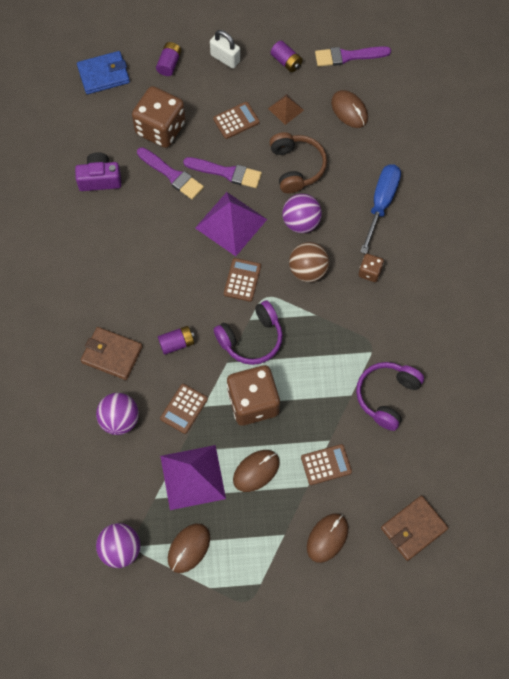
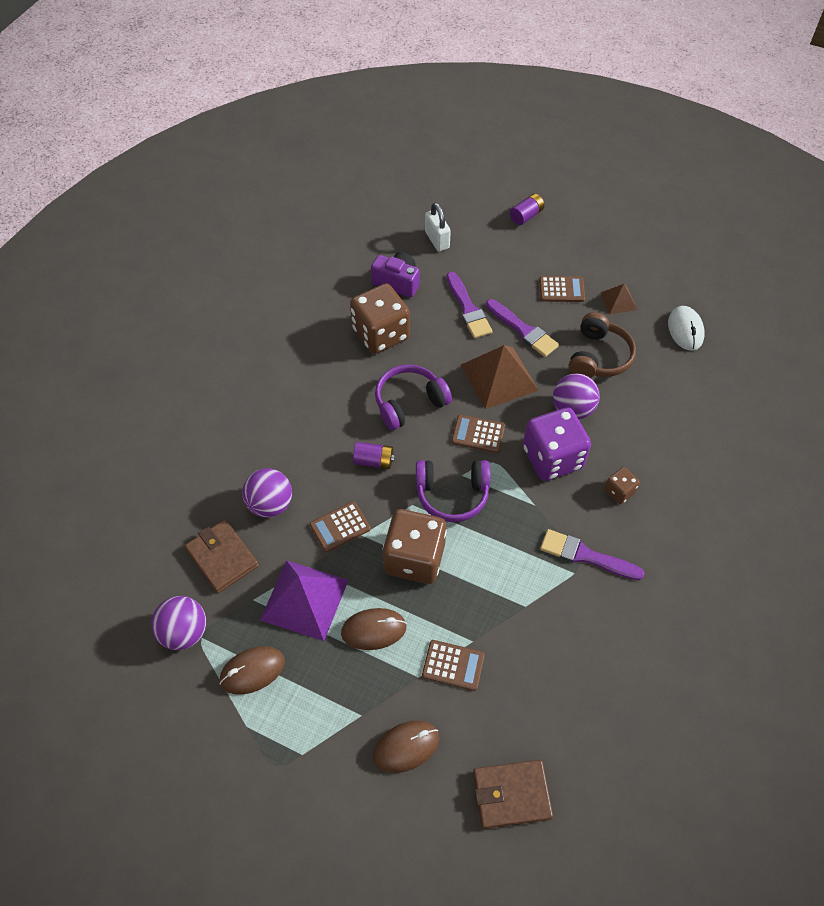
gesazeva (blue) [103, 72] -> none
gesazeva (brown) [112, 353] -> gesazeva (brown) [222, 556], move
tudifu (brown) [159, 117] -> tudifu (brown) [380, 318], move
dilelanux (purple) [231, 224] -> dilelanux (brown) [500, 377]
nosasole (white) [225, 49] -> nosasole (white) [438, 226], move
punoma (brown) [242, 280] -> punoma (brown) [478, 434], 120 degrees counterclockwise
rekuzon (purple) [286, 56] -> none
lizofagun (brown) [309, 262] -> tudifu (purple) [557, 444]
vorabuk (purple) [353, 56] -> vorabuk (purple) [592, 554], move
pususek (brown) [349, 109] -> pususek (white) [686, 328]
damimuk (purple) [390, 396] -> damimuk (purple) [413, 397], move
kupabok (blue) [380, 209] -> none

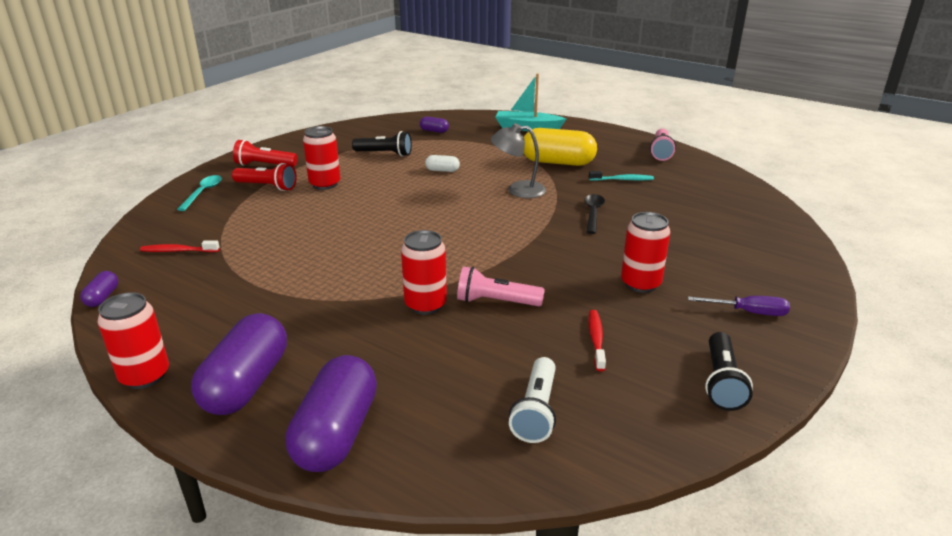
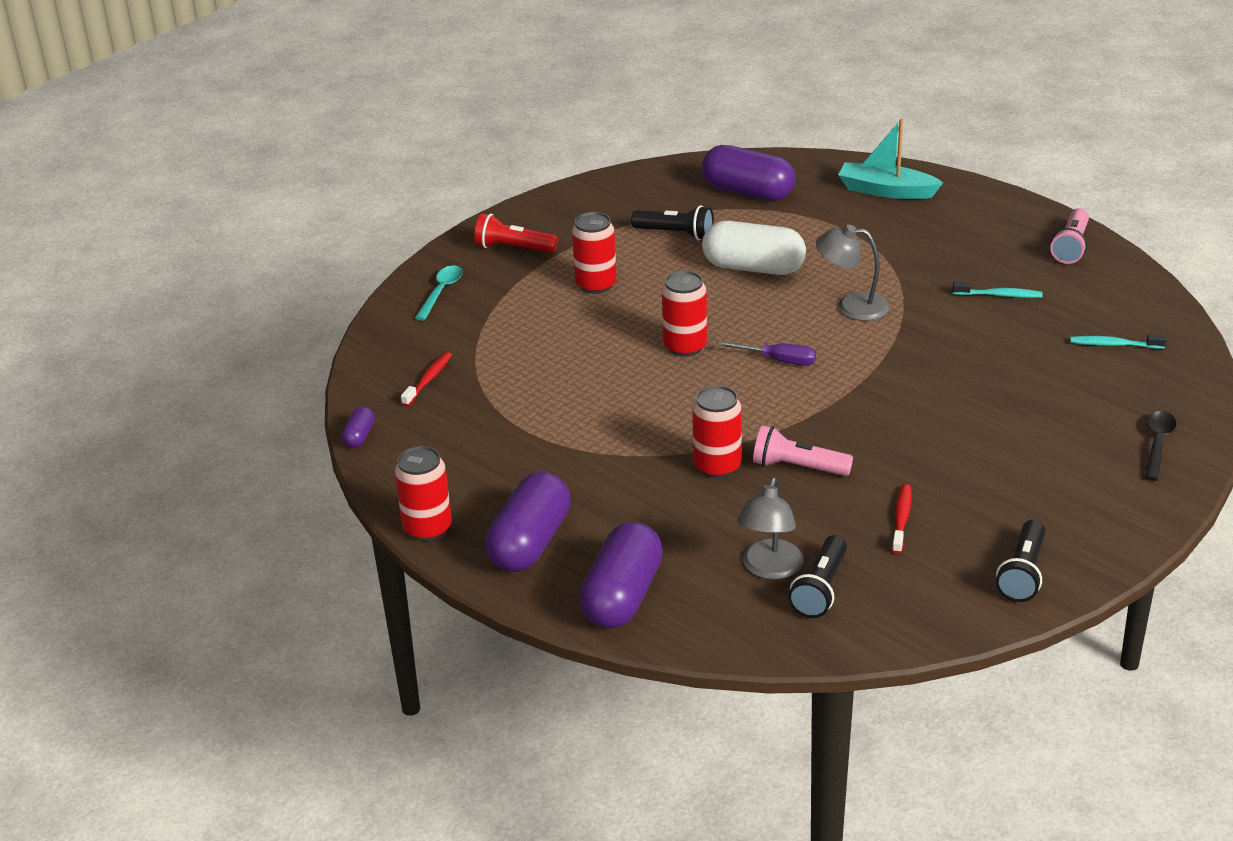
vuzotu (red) [180, 246] -> vuzotu (red) [426, 379], 105 degrees clockwise
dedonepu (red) [264, 177] -> none
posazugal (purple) [434, 125] -> posazugal (purple) [748, 173], x2.20
posazugal (white) [442, 163] -> posazugal (white) [754, 248], x2.20
dedonepu (white) [532, 400] -> dedonepu (black) [817, 576]
posazugal (yellow) [560, 147] -> none
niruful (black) [594, 214] -> niruful (black) [1160, 446], move
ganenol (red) [646, 252] -> ganenol (red) [684, 314], move
kupabok (purple) [739, 306] -> kupabok (purple) [766, 353], move
none -> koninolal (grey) [770, 528]
none -> vuzotu (turquoise) [1118, 341]

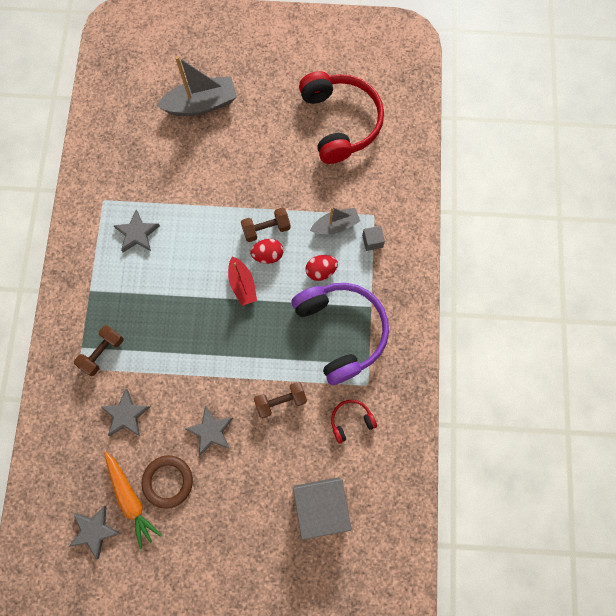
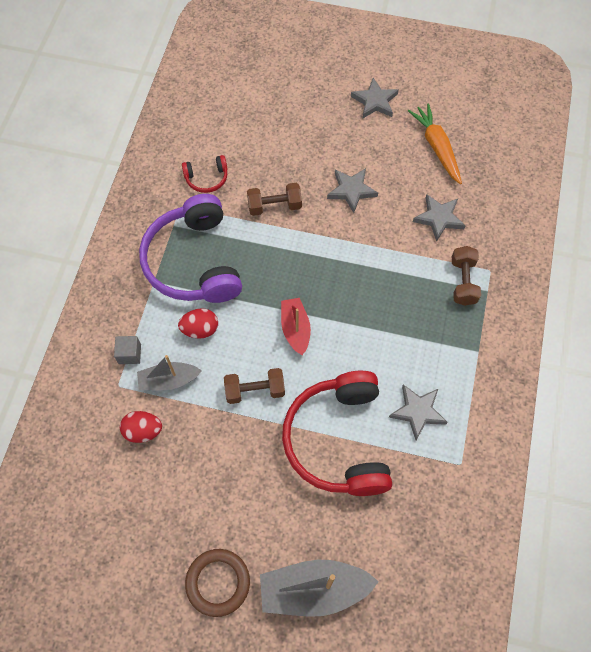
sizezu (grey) [94, 532] -> sizezu (grey) [375, 98], move
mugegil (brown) [99, 350] -> mugegil (brown) [466, 276], 45 degrees counterclockwise
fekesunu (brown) [167, 482] -> fekesunu (brown) [217, 583], move
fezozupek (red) [266, 251] -> fezozupek (red) [141, 427], move
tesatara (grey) [322, 508] -> none
damimuk (red) [341, 117] -> damimuk (red) [337, 433], move

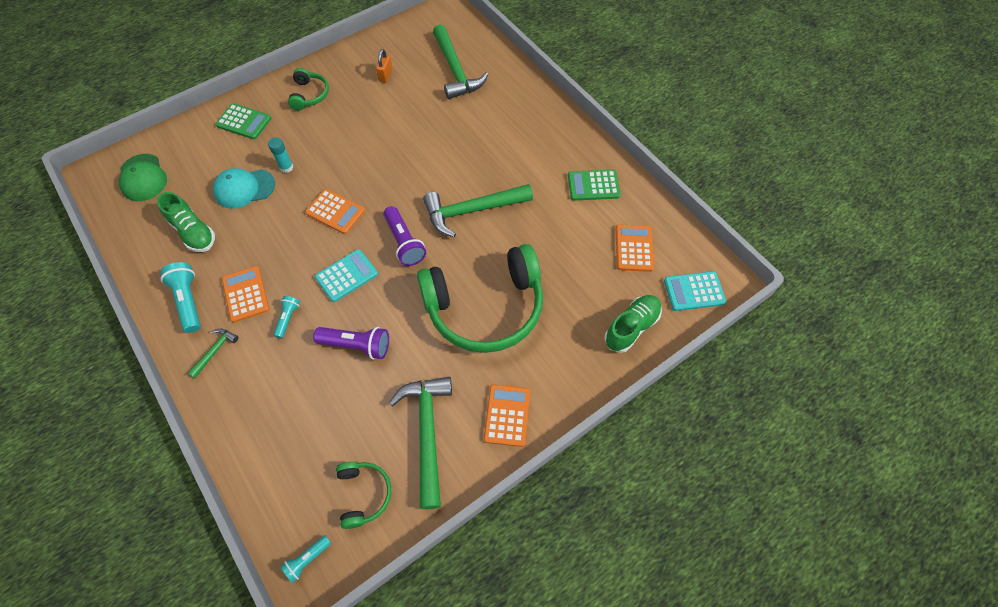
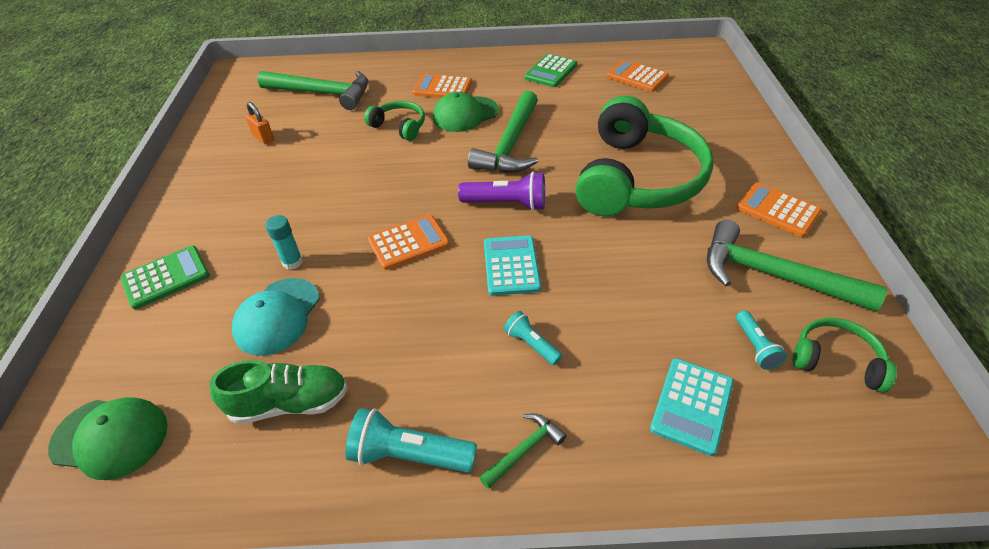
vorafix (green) [213, 353] -> vorafix (green) [523, 451], 75 degrees clockwise
punoma (orange) [245, 294] -> punoma (orange) [442, 85], move
dedonepu (turquoise) [305, 559] -> dedonepu (turquoise) [761, 340], move
damimuk (green) [308, 89] -> damimuk (green) [394, 121], move
dedonepu (purple) [351, 343] -> none
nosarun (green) [633, 324] -> none
punoma (turquoise) [695, 291] -> punoma (turquoise) [692, 407], move
none -> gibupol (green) [466, 112]

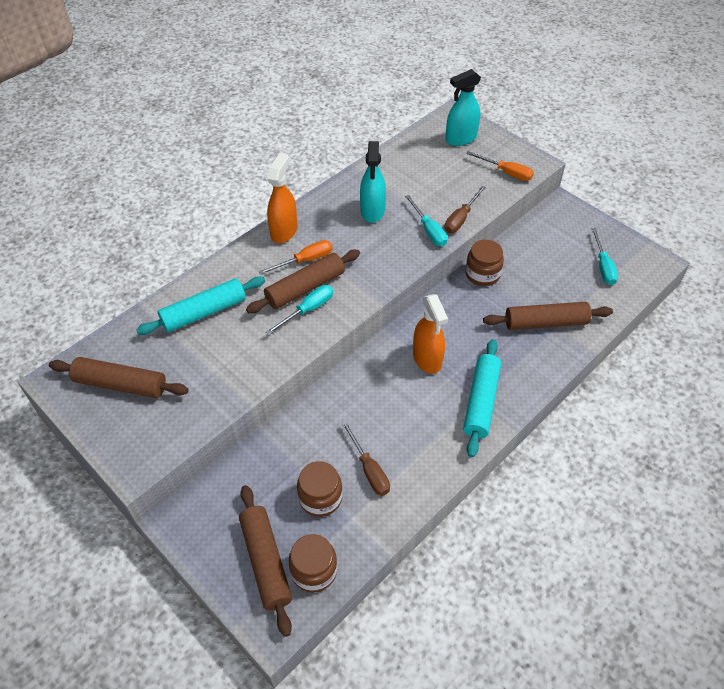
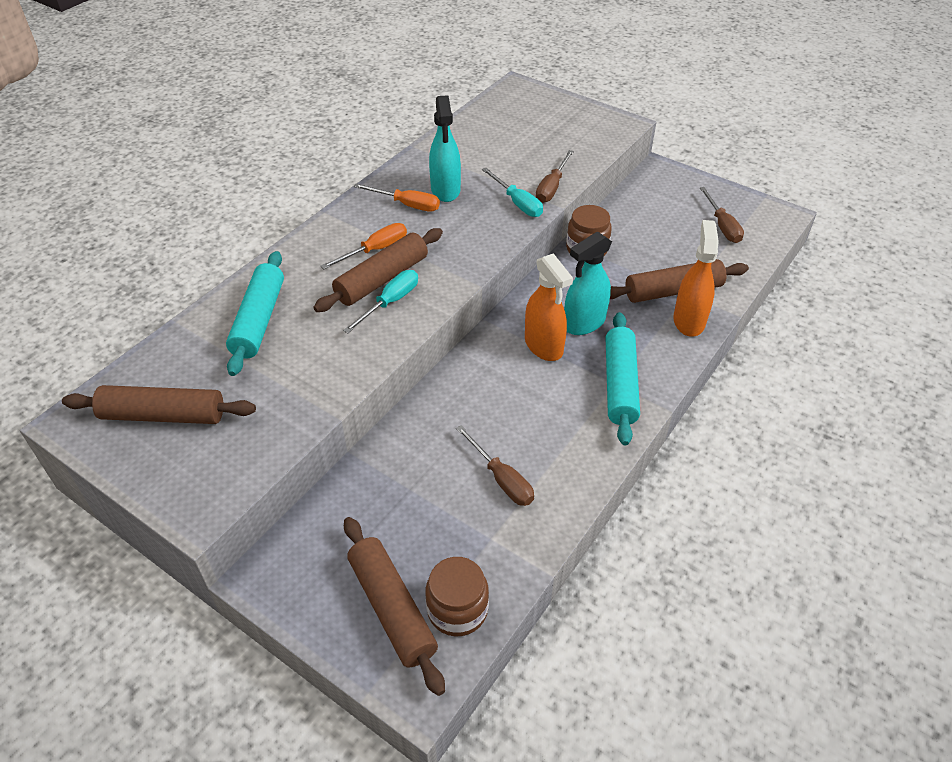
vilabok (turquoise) [200, 305] -> vilabok (turquoise) [255, 313], 45 degrees counterclockwise
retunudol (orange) [282, 198] -> retunudol (orange) [696, 278], move
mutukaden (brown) [319, 489] -> none
retunudol (turquoise) [463, 107] -> retunudol (turquoise) [588, 283], move
kupabok (orange) [500, 166] -> kupabok (orange) [396, 198], move
kupabok (turquoise) [605, 256] -> kupabok (brown) [722, 215]

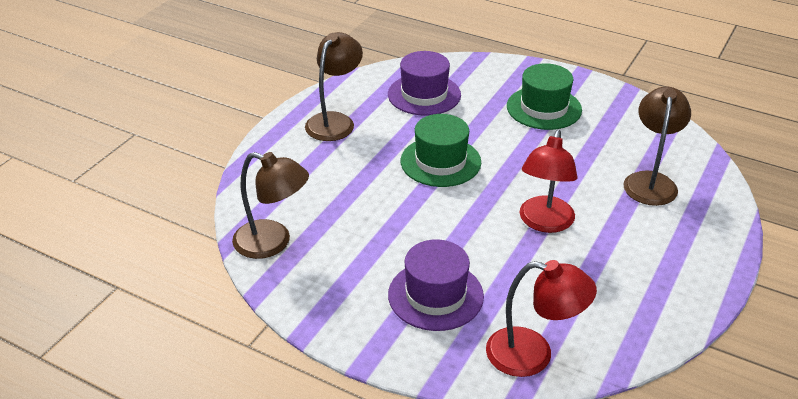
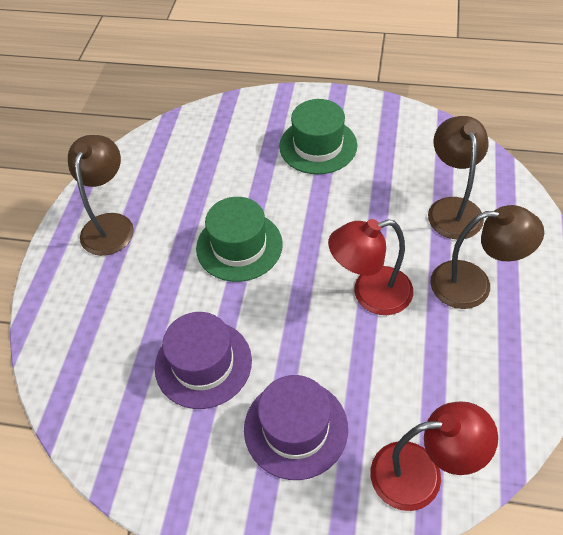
koninolal (brown) [270, 205] -> koninolal (brown) [487, 257], move
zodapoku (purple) [424, 83] -> zodapoku (purple) [203, 360], move
koninolal (red) [548, 181] -> koninolal (red) [370, 267], 75 degrees clockwise

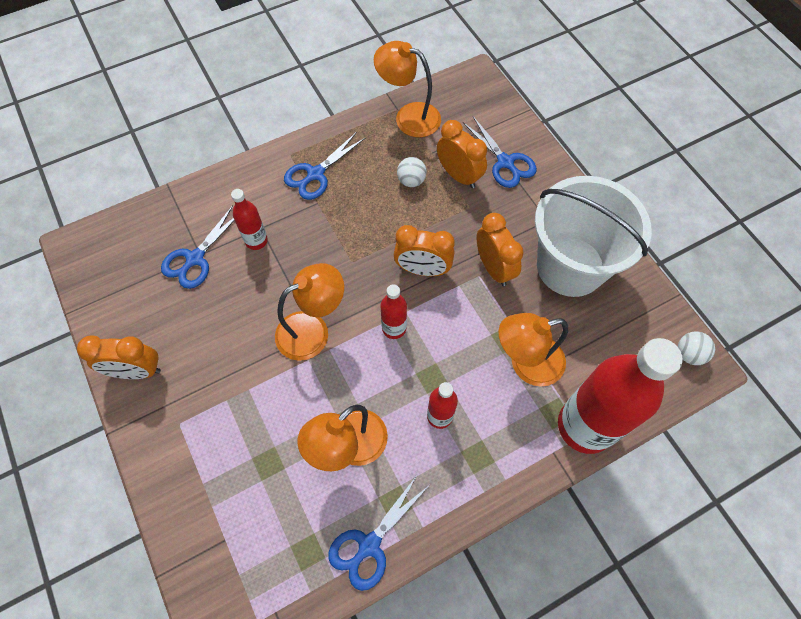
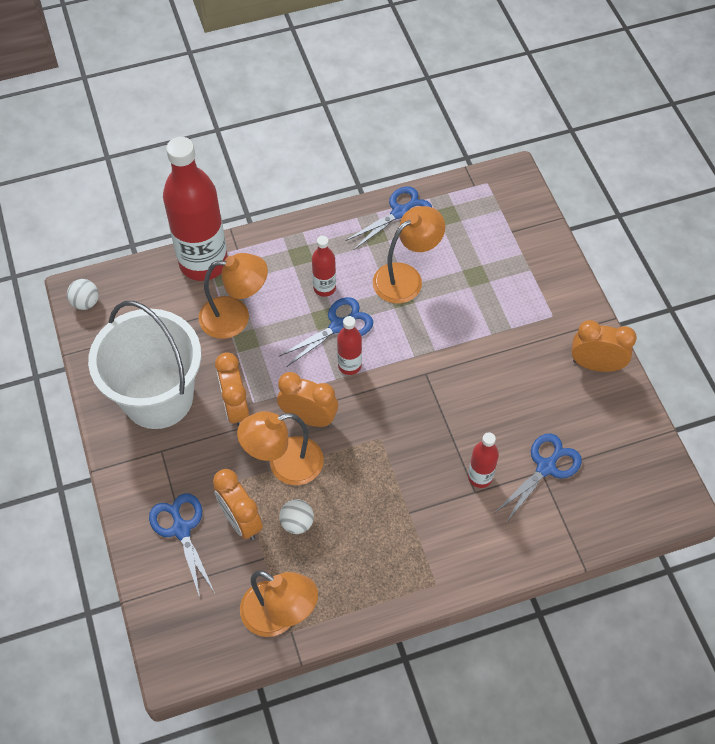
koninolal (orange) [309, 312] -> koninolal (orange) [280, 448], move
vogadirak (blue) [324, 166] -> vogadirak (blue) [325, 332], move

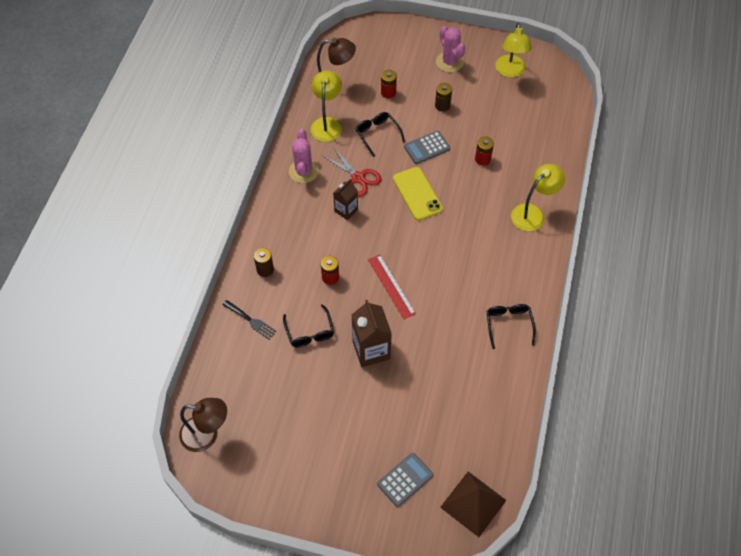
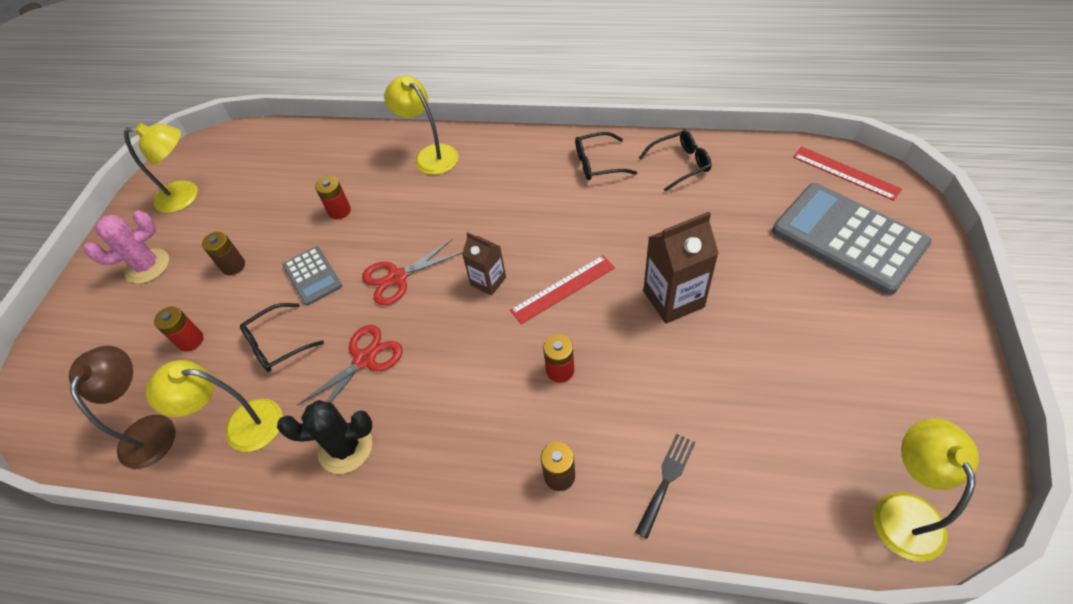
koninolal (brown) [203, 425] -> koninolal (yellow) [926, 490]
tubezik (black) [308, 325] -> tubezik (black) [675, 161], move
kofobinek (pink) [304, 156] -> kofobinek (black) [324, 437]
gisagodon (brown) [345, 199] -> gisagodon (brown) [484, 264], move
punoma (grey) [405, 480] -> punoma (grey) [852, 239], x1.97
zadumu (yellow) [418, 193] -> vogadirak (red) [412, 272]
dilelanux (brown) [473, 504] -> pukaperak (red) [847, 174]

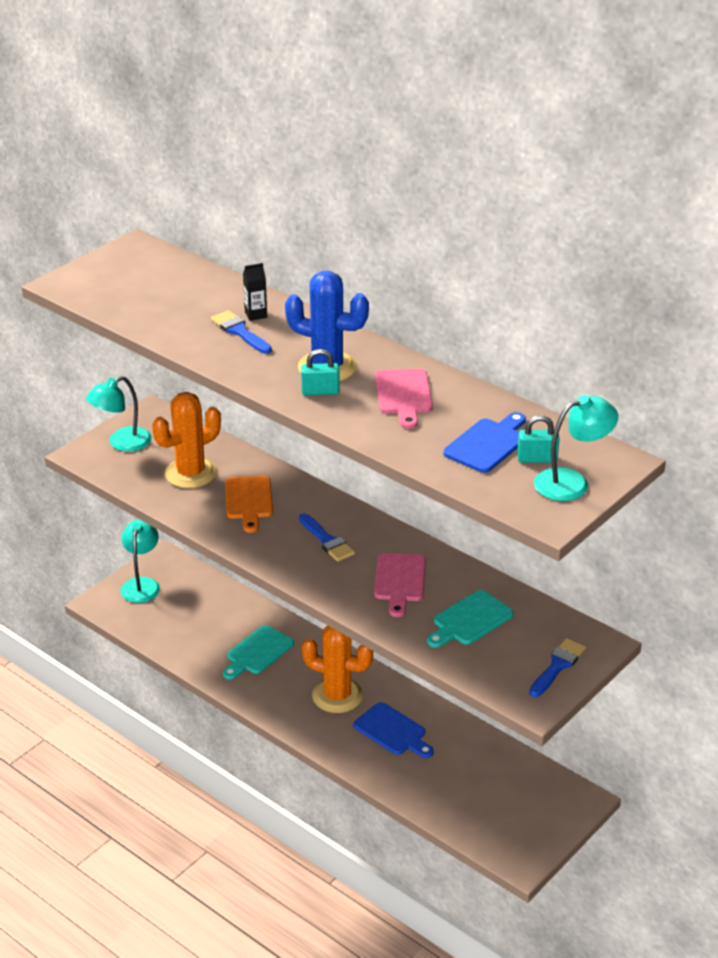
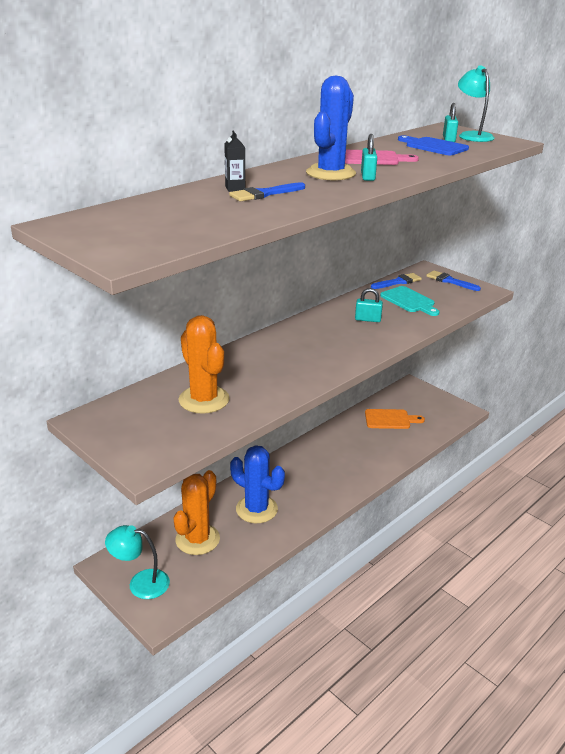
koninolal (turquoise) [119, 414] -> none
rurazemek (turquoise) [258, 652] -> kofobinek (blue) [257, 484]
rurazemek (orange) [249, 504] -> rurazemek (orange) [395, 419], move
vorabuk (blue) [327, 537] -> vorabuk (blue) [396, 281], move
kofobinek (orange) [337, 669] -> kofobinek (orange) [196, 512], move
rurazemek (blue) [393, 730] -> none
rurazemek (pink) [400, 585] -> nosasole (turquoise) [369, 305]

